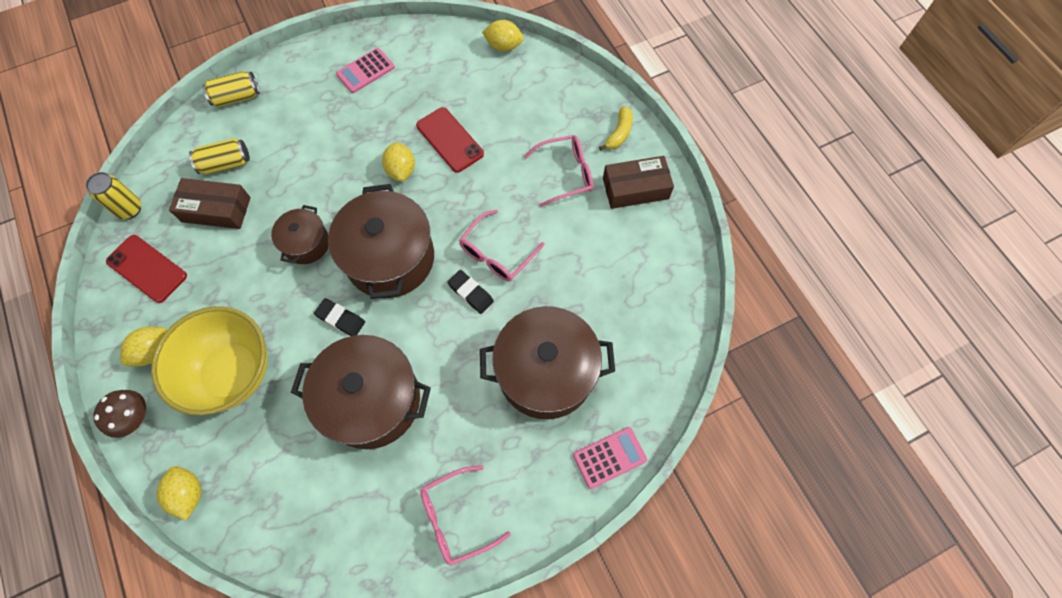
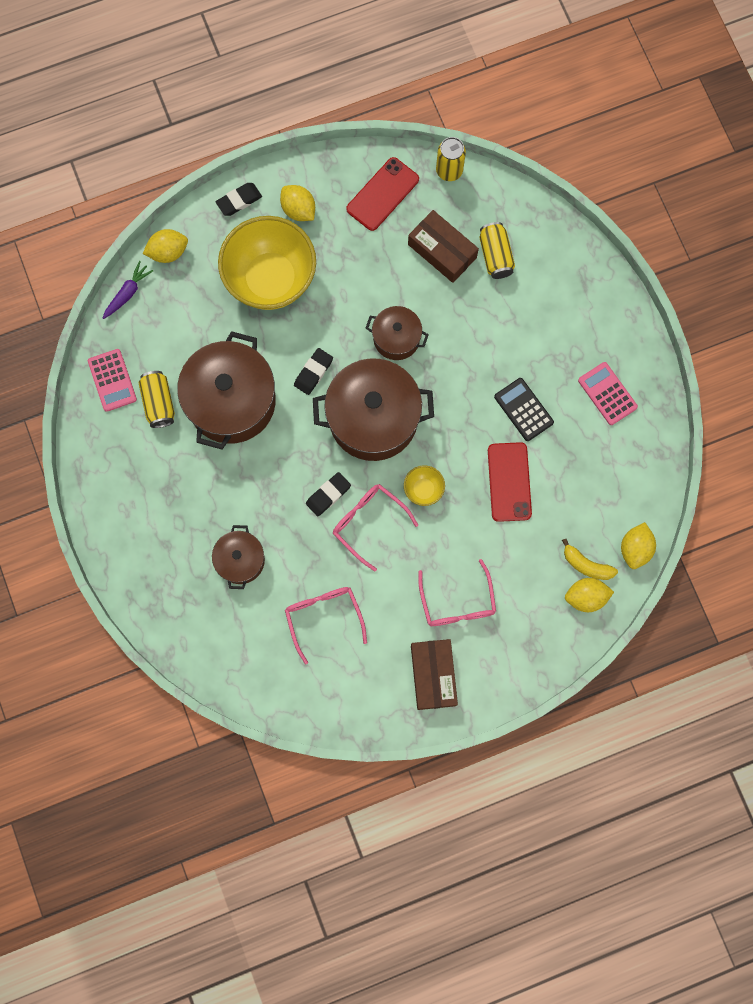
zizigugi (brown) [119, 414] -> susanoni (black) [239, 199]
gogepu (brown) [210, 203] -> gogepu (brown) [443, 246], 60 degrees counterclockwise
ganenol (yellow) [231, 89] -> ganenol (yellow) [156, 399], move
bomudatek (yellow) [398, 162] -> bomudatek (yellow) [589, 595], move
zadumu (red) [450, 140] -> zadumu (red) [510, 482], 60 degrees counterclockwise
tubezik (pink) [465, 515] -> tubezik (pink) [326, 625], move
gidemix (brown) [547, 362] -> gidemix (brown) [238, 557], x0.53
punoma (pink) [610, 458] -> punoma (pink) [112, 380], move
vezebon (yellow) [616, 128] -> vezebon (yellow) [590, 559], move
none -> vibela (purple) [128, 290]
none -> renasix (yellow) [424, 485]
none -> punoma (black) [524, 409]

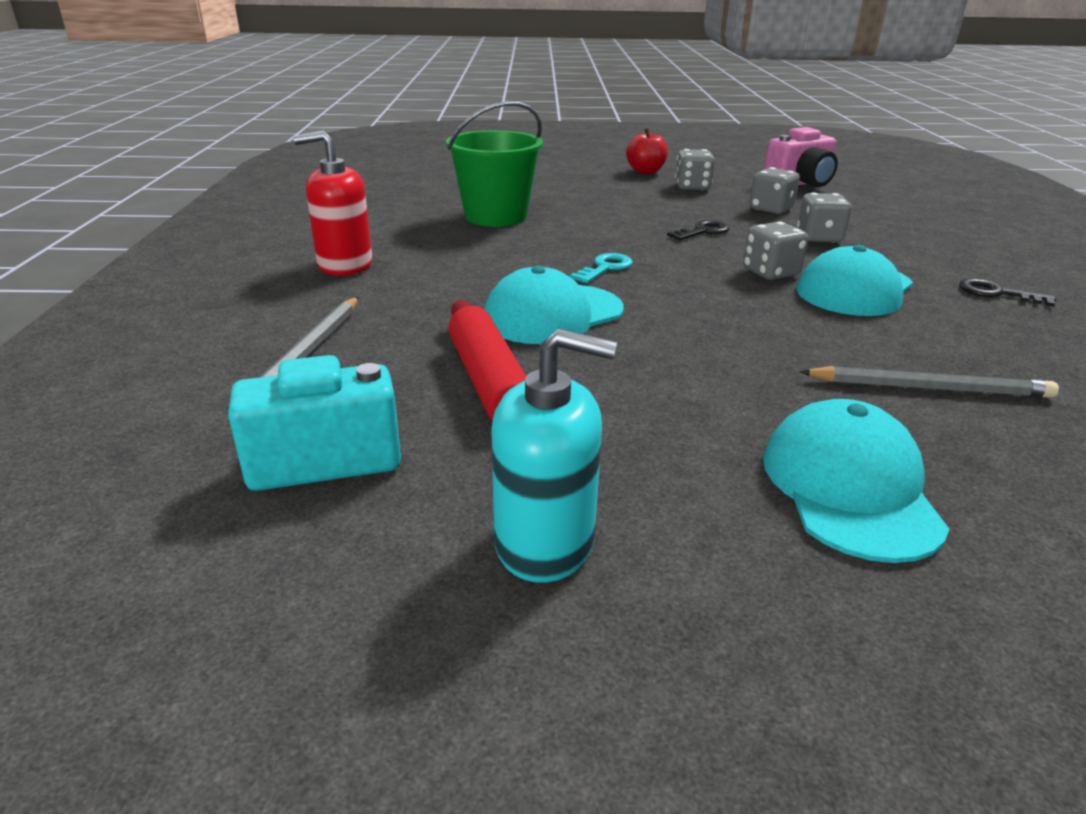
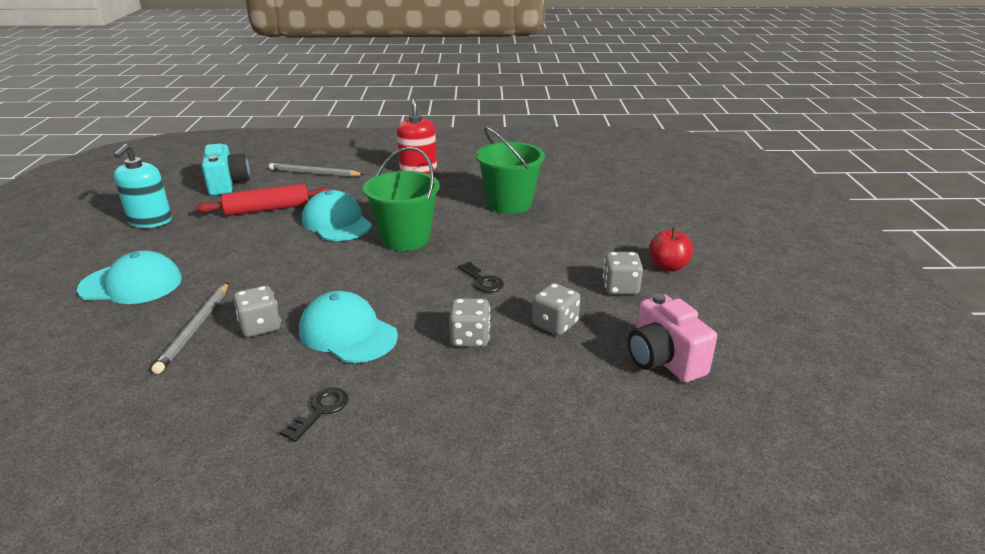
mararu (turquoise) [601, 268] -> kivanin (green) [401, 199]
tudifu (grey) [775, 250] -> tudifu (grey) [257, 311], move

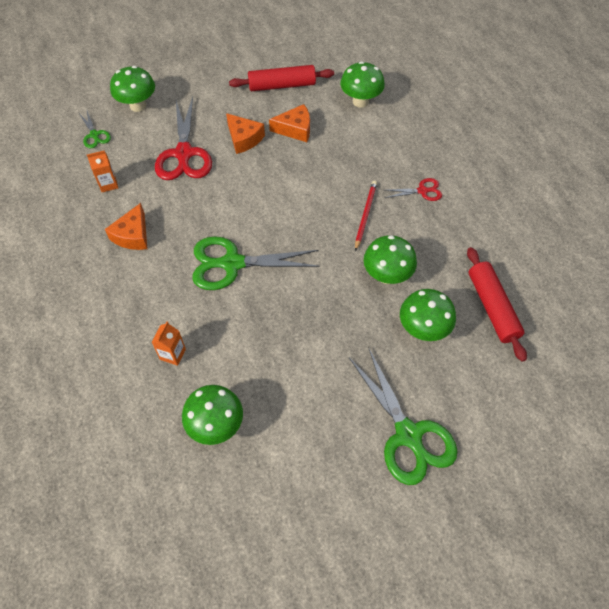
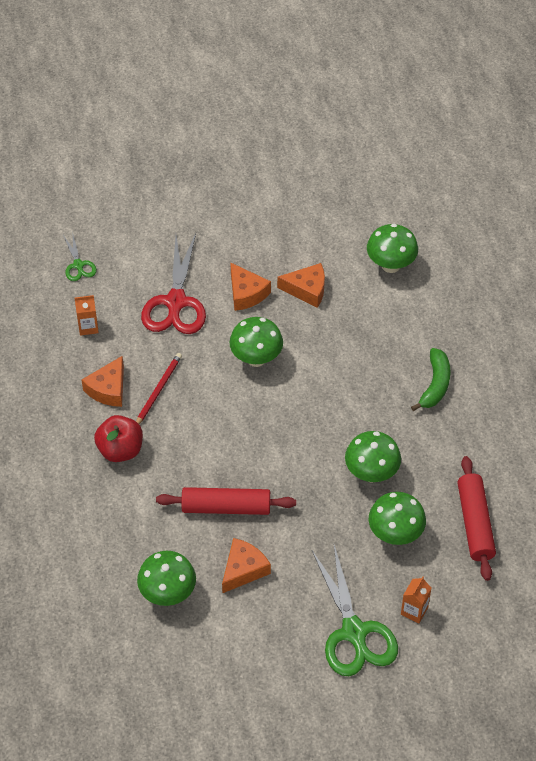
zizigugi (green) [132, 89] -> zizigugi (green) [256, 342], move
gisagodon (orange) [168, 344] -> gisagodon (orange) [416, 599], move
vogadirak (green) [256, 263] -> none
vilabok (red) [281, 78] -> vilabok (red) [226, 501], move
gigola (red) [366, 216] -> gigola (red) [159, 388], move
vogadirak (red) [413, 189] -> vezebon (green) [431, 379]
none -> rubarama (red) [118, 438]
none -> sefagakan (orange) [246, 565]

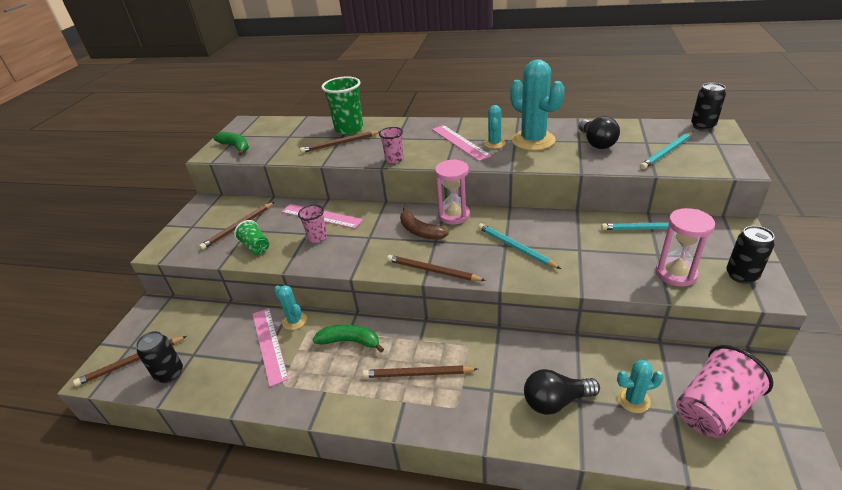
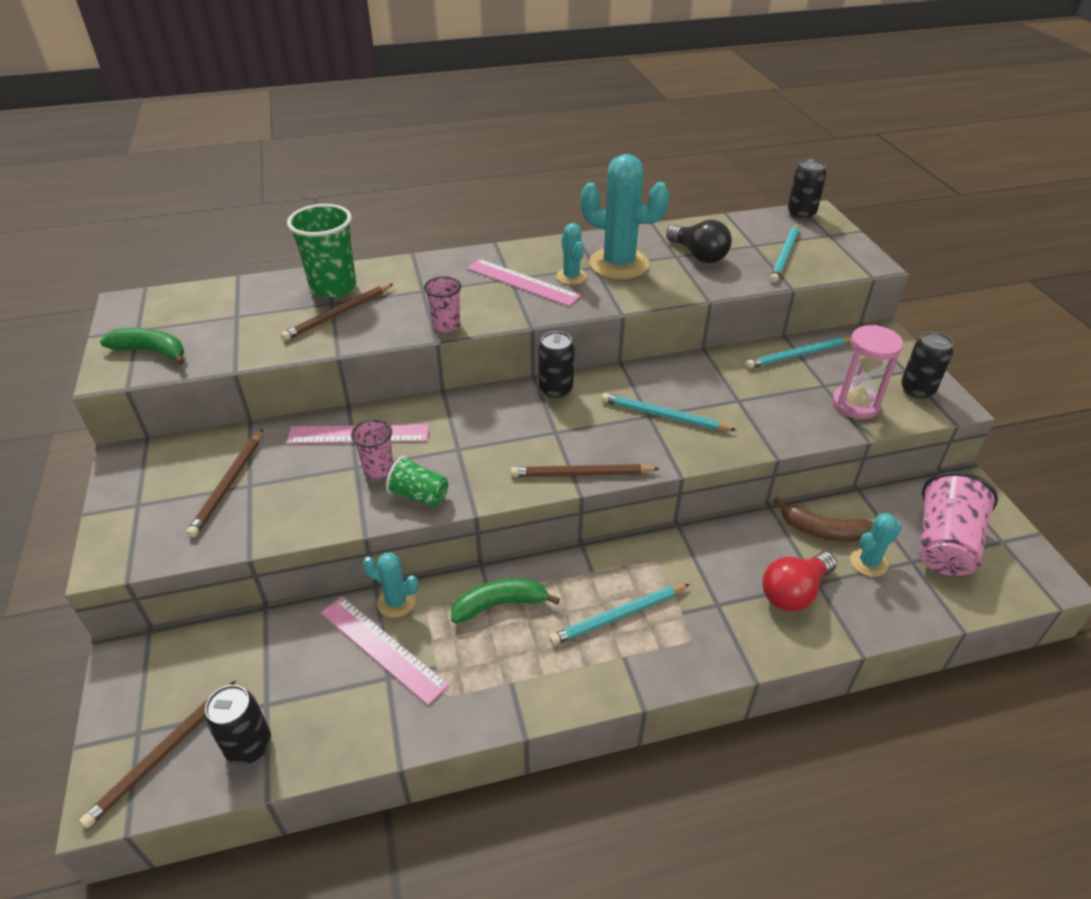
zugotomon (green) [251, 237] -> zugotomon (green) [417, 481], move
gigola (brown) [420, 371] -> gigola (turquoise) [619, 614]
vezebon (brown) [424, 223] -> vezebon (brown) [823, 519], move
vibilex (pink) [452, 192] -> ganenol (black) [556, 365]
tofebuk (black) [562, 392] -> tofebuk (red) [800, 581]

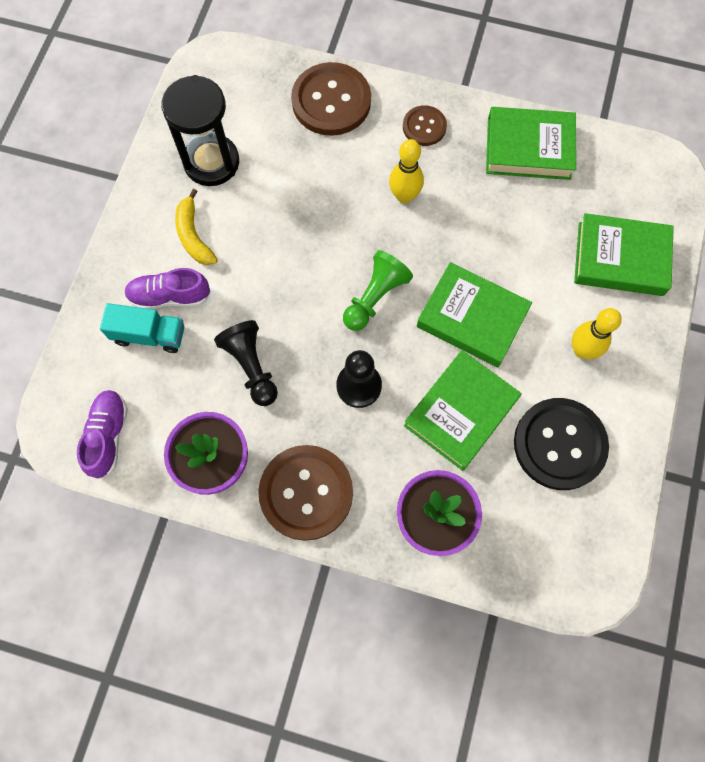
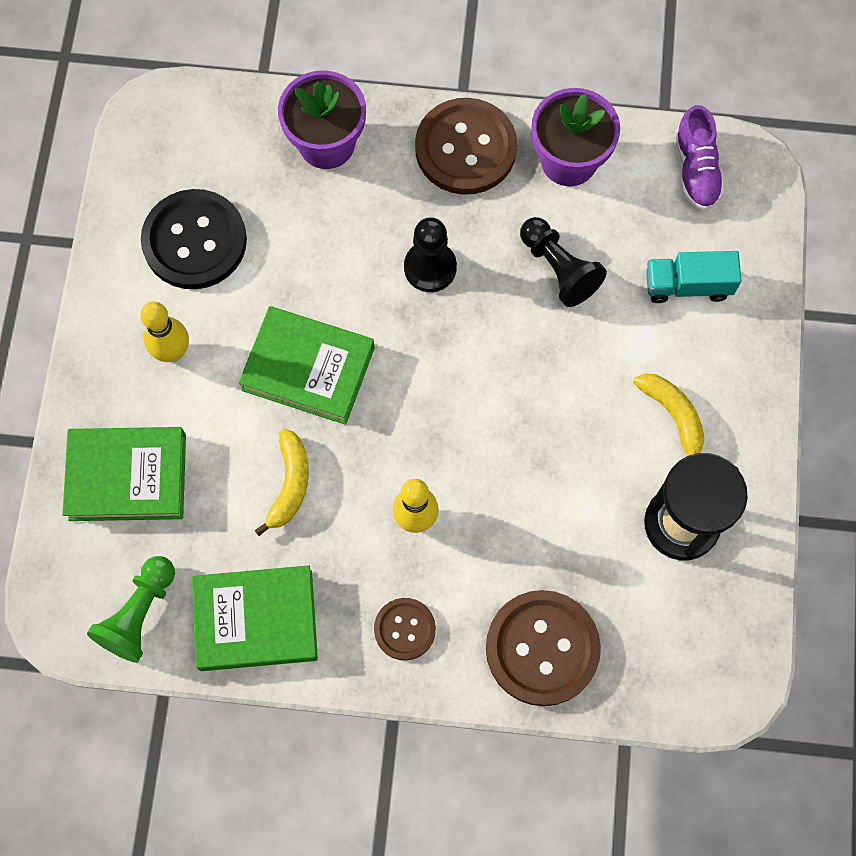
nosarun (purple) [167, 288] -> none
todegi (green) [378, 290] -> todegi (green) [131, 609], move
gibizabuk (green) [462, 410] -> none
none -> vezebon (yellow) [281, 482]

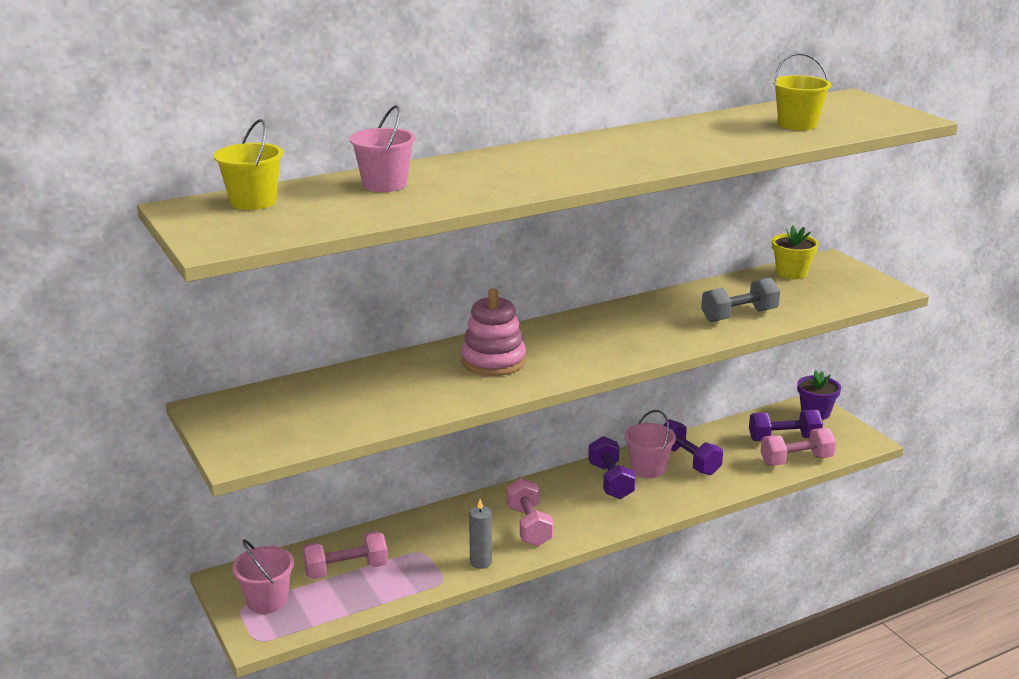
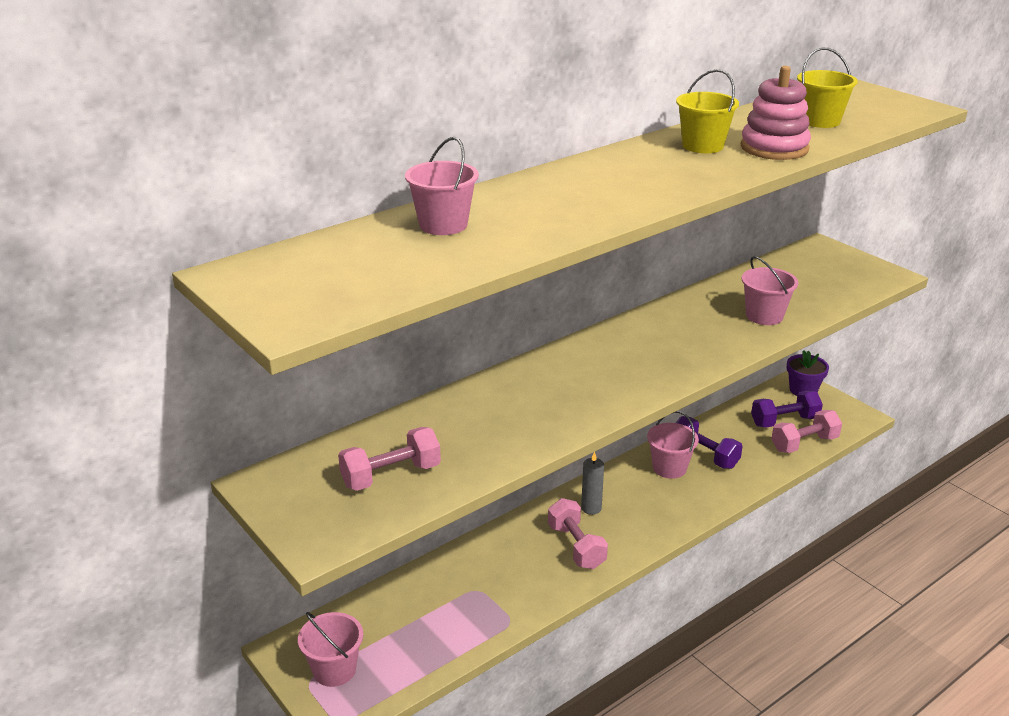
kivanin (yellow) [248, 164] -> kivanin (yellow) [707, 111], move
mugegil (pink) [345, 555] -> mugegil (pink) [389, 459], move
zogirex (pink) [493, 332] -> zogirex (pink) [776, 113], move
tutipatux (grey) [480, 534] -> tutipatux (grey) [592, 483], move
mugegil (purple) [612, 467] -> none
mugegil (grey) [740, 300] -> kivanin (pink) [770, 290]
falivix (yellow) [795, 252] -> none

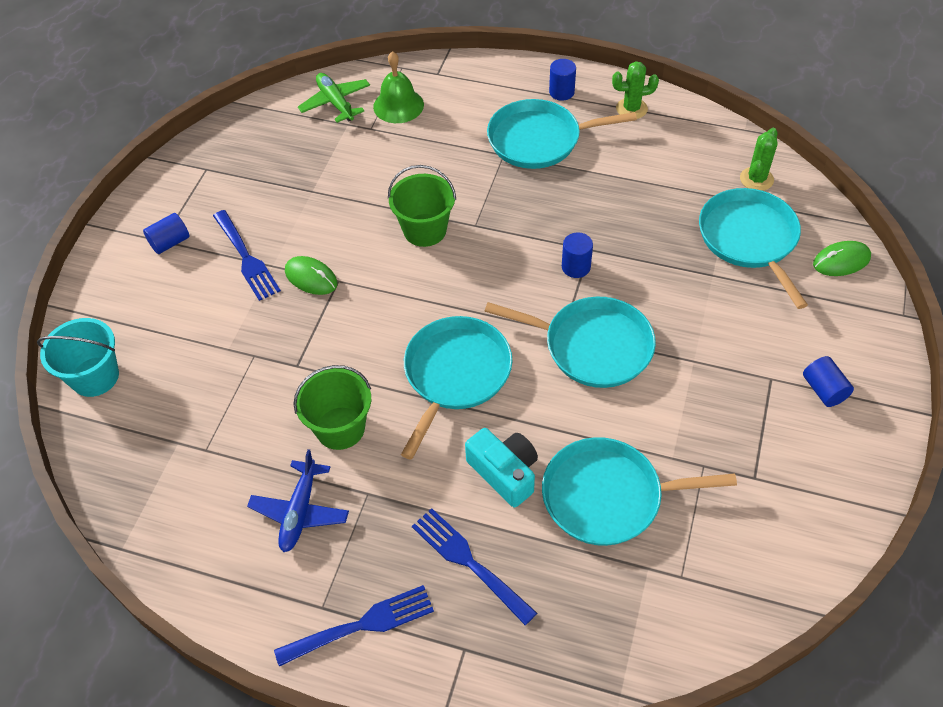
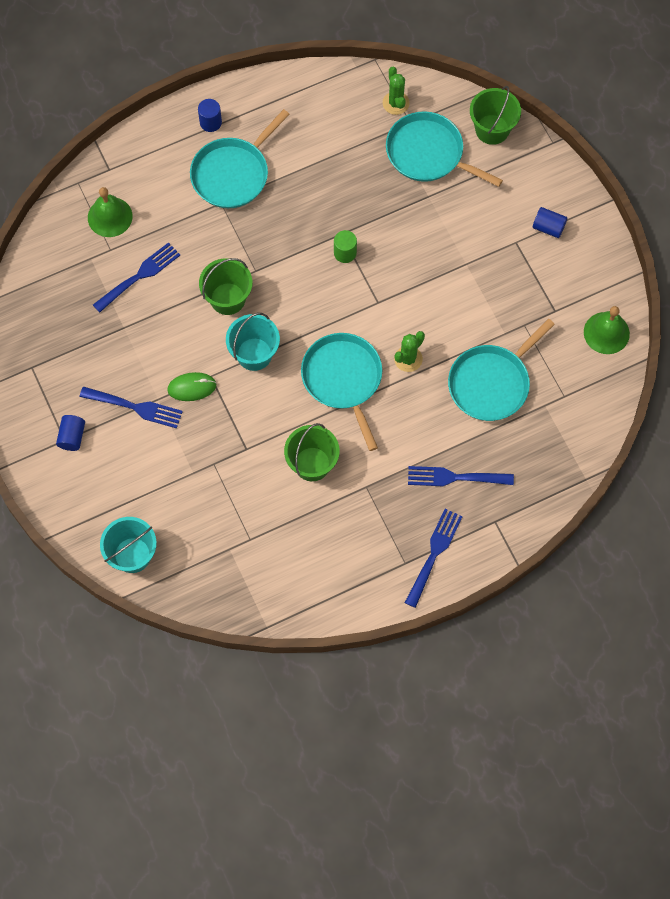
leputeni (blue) [298, 500] -> none
leputeni (green) [334, 98] -> none
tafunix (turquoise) [501, 467] -> none
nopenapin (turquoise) [570, 342] -> none
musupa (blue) [577, 255] -> musupa (green) [345, 246]
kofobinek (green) [635, 90] -> kofobinek (green) [409, 351], move
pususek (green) [842, 258] -> kivanin (green) [495, 115]
none -> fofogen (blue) [136, 277]
none -> kivanin (turquoise) [253, 342]
none -> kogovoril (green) [607, 330]

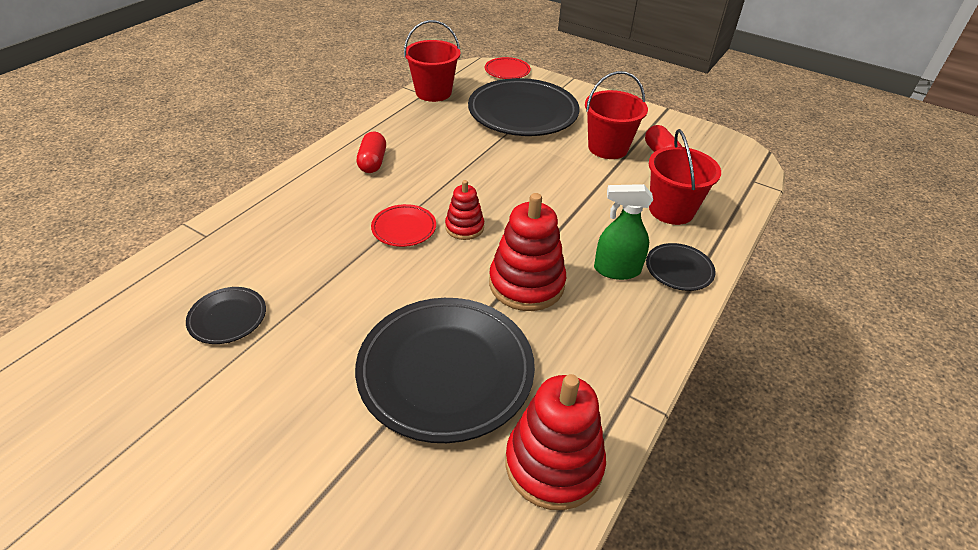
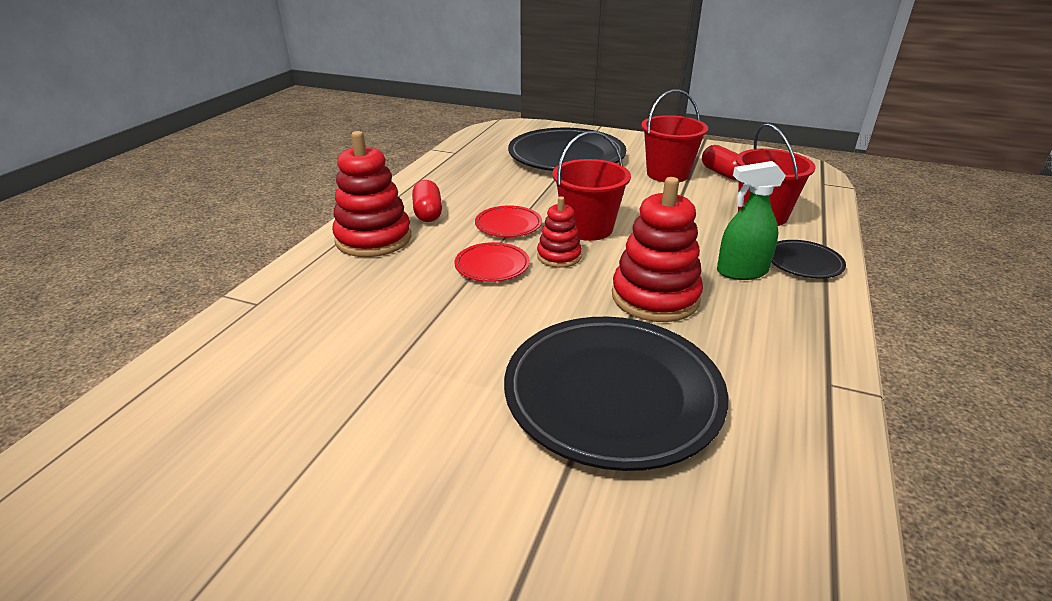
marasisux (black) [226, 315] -> none
kivanin (red) [432, 61] -> kivanin (red) [591, 186], move
marasisux (red) [508, 68] -> marasisux (red) [508, 221], move
zogirex (red) [556, 442] -> zogirex (red) [371, 194], move

